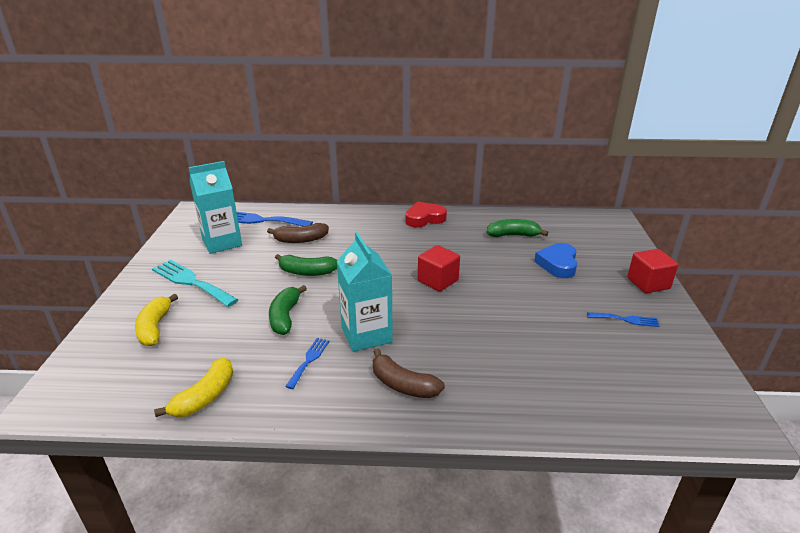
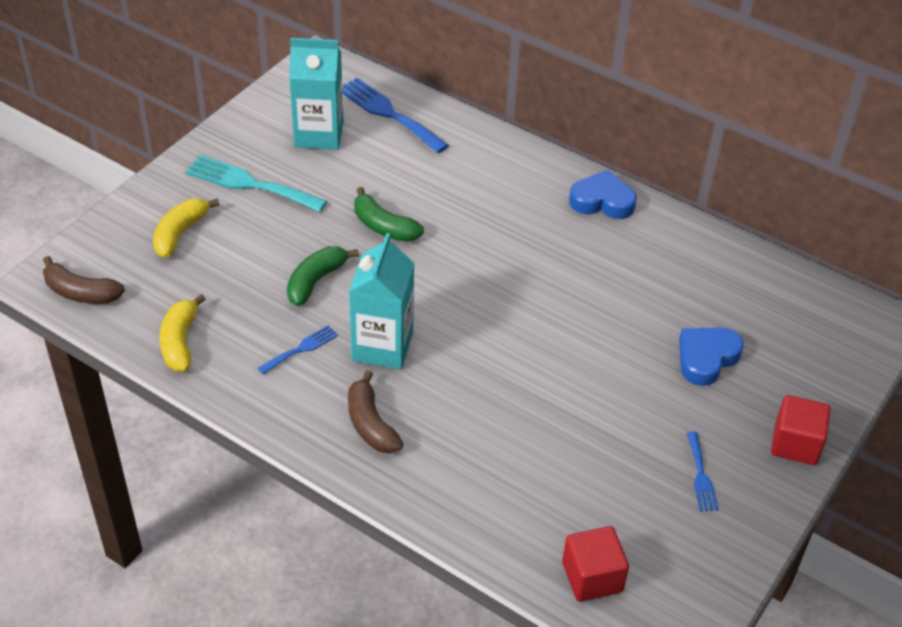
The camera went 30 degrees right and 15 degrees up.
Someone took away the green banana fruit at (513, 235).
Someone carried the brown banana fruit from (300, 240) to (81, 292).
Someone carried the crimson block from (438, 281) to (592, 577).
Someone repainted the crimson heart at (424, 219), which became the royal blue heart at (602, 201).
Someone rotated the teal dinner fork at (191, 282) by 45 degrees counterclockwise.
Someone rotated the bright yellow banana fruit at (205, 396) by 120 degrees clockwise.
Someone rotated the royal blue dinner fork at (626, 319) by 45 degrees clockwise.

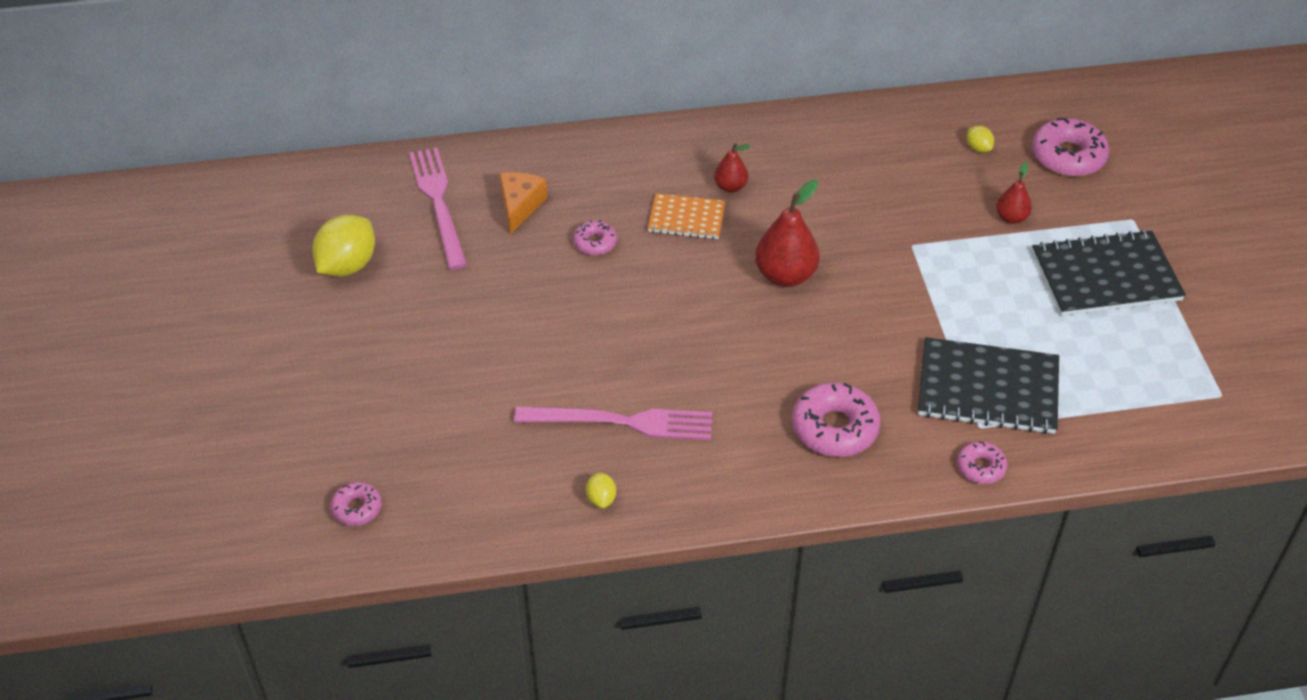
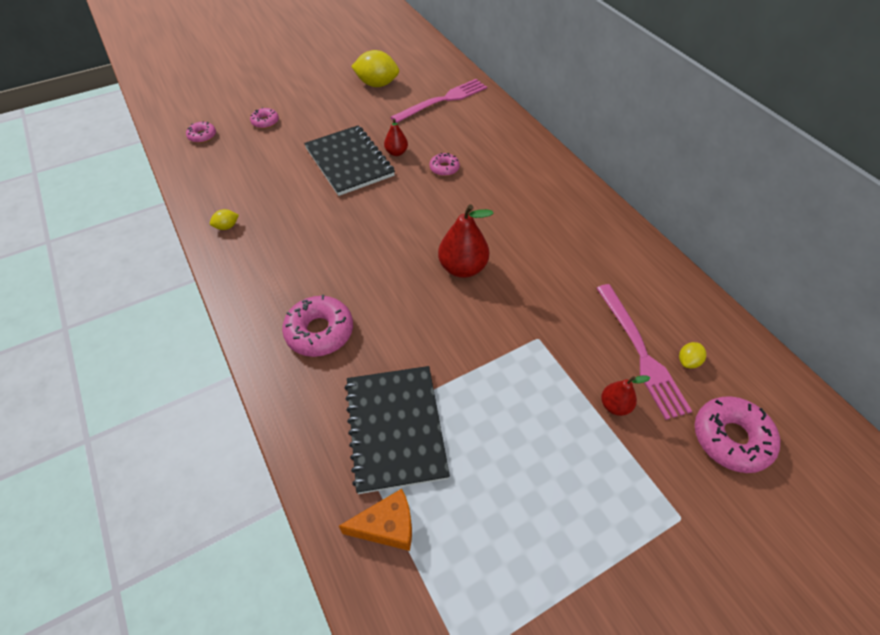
The camera went 70 degrees right and 5 degrees up.
Someone took away the orange notepad at (686, 218).
Someone carried the orange cheese from (520, 206) to (387, 526).
Someone carried the pink dinner fork from (622, 422) to (640, 352).
Someone carried the crimson toy pear from (730, 187) to (396, 152).
Someone carried the pink donut from (980, 467) to (265, 122).
Someone carried the black notepad from (1105, 276) to (349, 162).

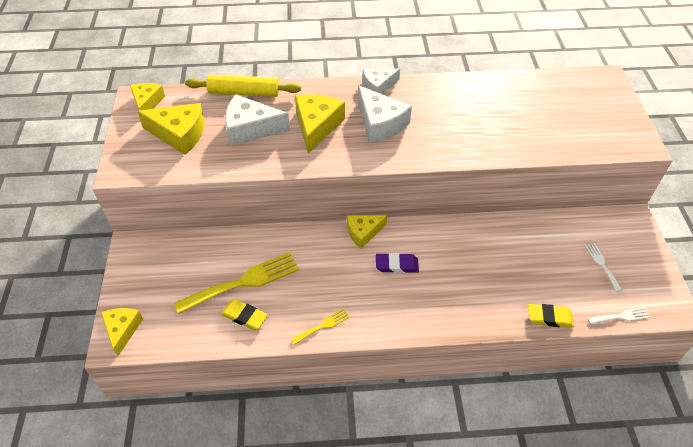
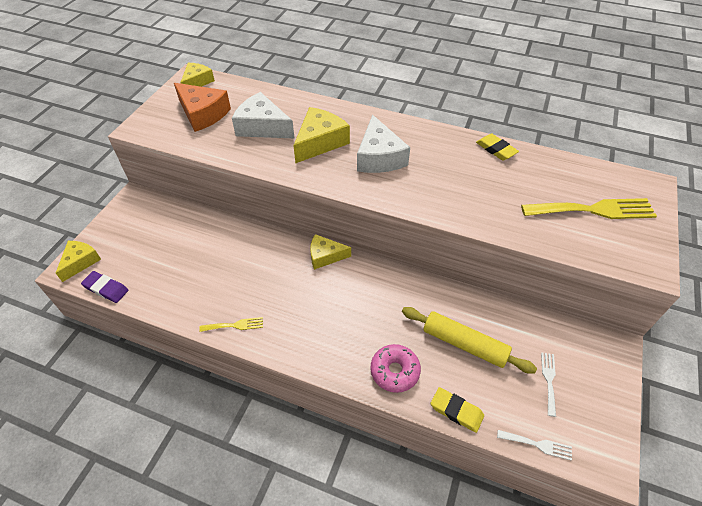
The camera went 25 degrees right and 0 degrees up.
Someone took away the pure white cheese at (378, 86).
Someone put down the pink donut at (394, 371).
Someone carried the bright yellow dinner fork from (243, 282) to (593, 210).
Someone carried the bright yellow dough roller from (244, 93) to (464, 344).
Someone carried the bright yellow gum eraser from (244, 316) to (496, 149).
Someone carried the purple gum eraser from (396, 265) to (106, 289).
Someone repainted the bright yellow cheese at (179, 134), which became the orange cheese at (203, 114).

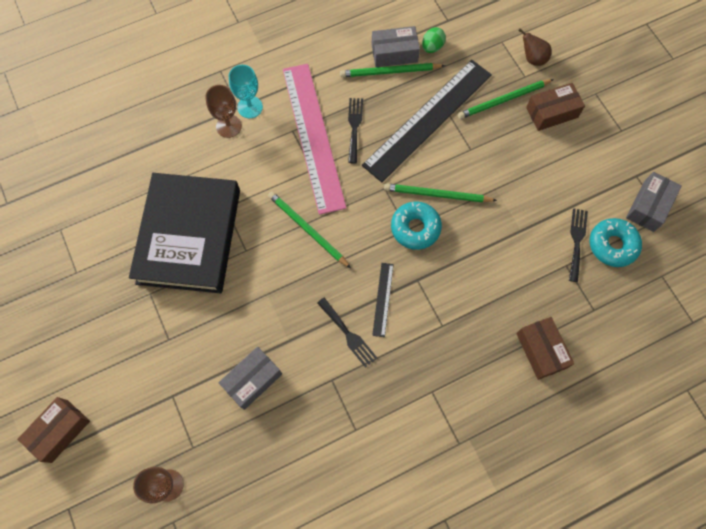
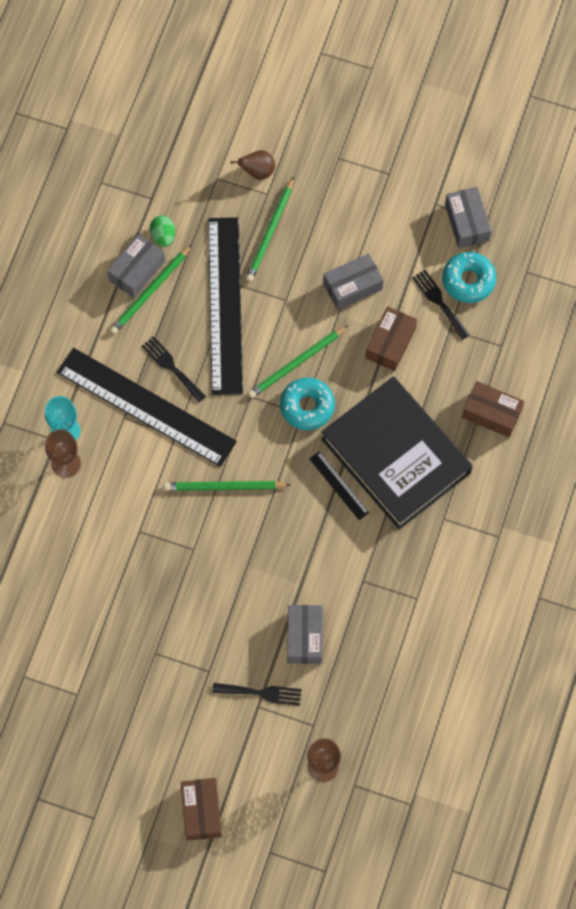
The camera went 45 degrees left and 0 degrees up.
Someone put down the grey package at (352, 286).
Someone carried the black hardcover from (189, 236) to (396, 456).
Someone carried the black dinner fork from (348, 334) to (261, 693).
Someone carried the brown package from (551, 112) to (390, 343).
Someone repainted the pink measuring stick at (313, 136), which became the black measuring stick at (146, 406).

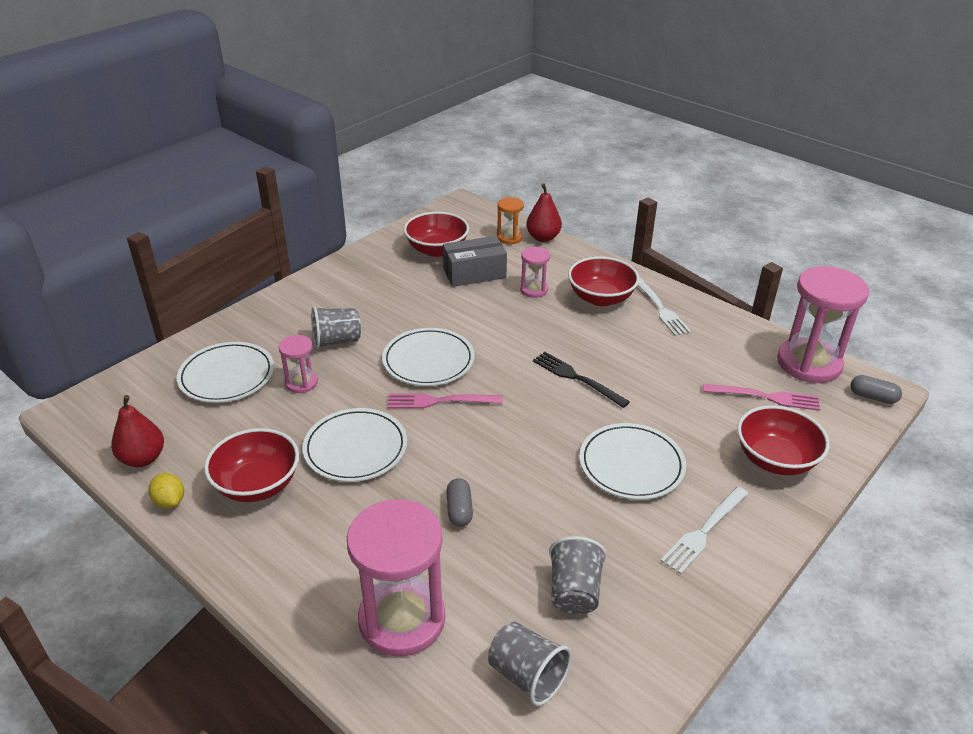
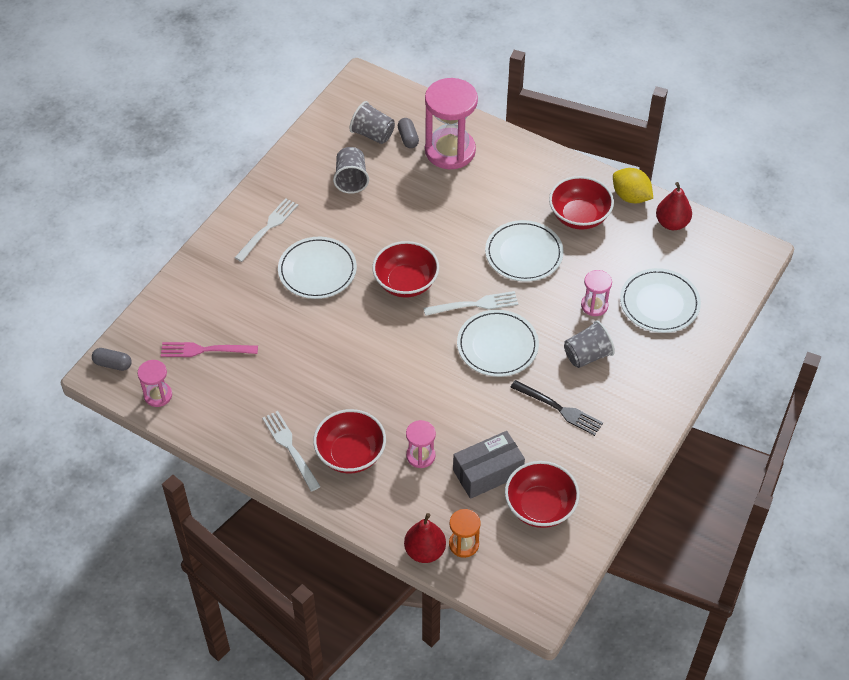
The camera went 170 degrees right and 15 degrees up.
Someone carried the grey capsule from (459, 510) to (408, 138).
Someone carried the black dinner fork from (576, 378) to (559, 409).
Someone carried the crimson deep dish from (775, 459) to (406, 283).
Someone repainted the pink dinner fork at (439, 401), which became the pure white dinner fork at (475, 304).
Someone scaled the bright yellow toy lemon at (170, 501) by 1.52.
Someone scaled the pink sand timer at (809, 363) by 0.49.

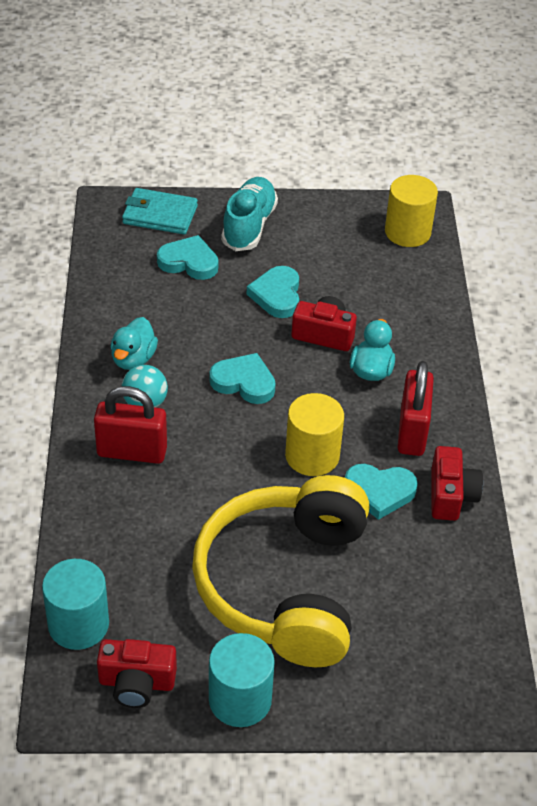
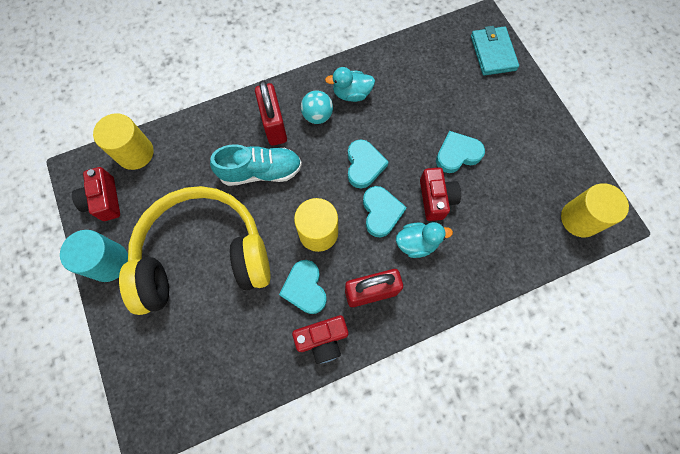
The camera went 70 degrees right and 25 degrees up.
Someone carried the teal heart from (189, 262) to (381, 212).
Someone carried the teal sneaker from (249, 226) to (261, 172).
Someone repainted the teal cylinder at (78, 624), which became the bright yellow cylinder at (135, 153).

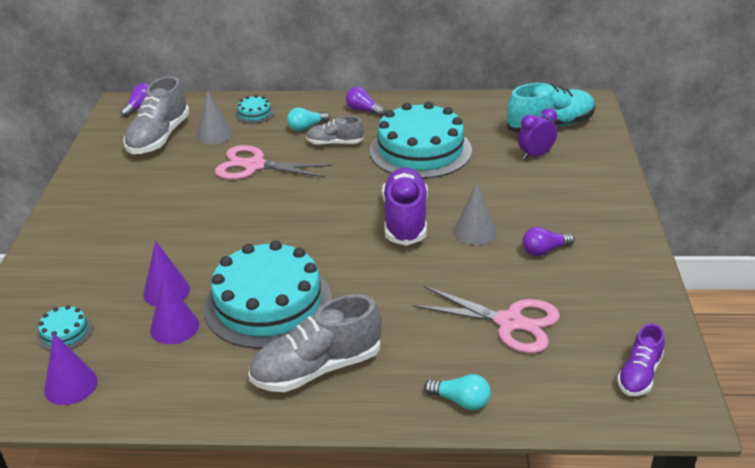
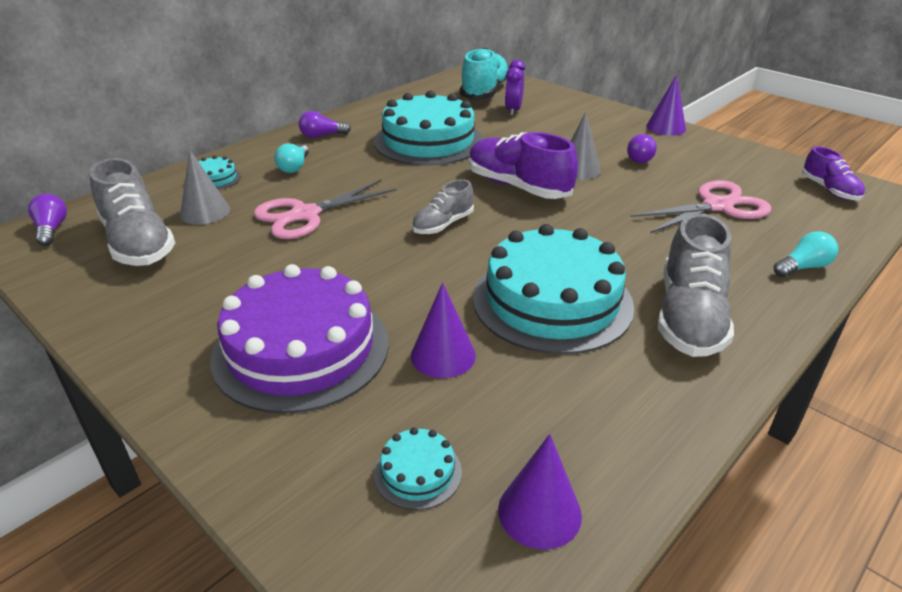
The camera went 50 degrees left and 0 degrees up.
Someone put down the purple layer cake at (301, 349).
Someone carried the purple solid cone from (174, 327) to (666, 127).
Someone carried the grey sneaker from (335, 143) to (443, 225).

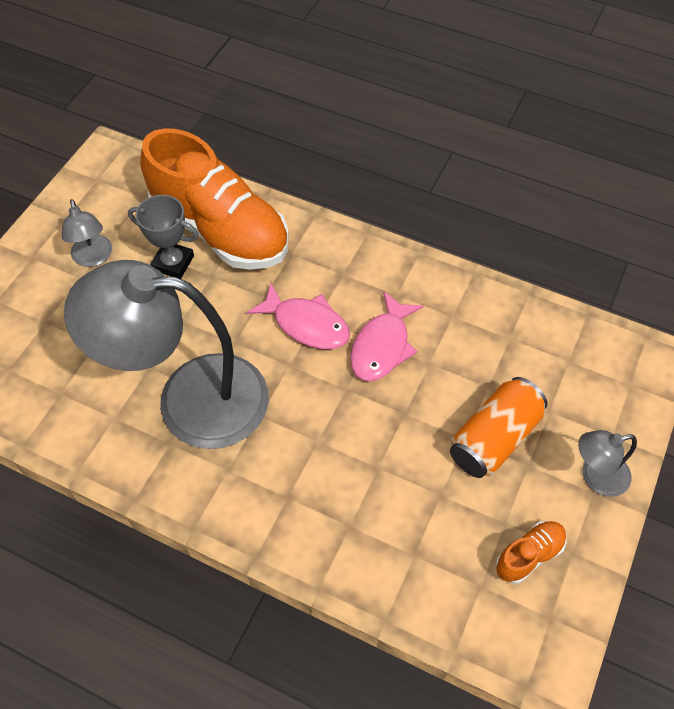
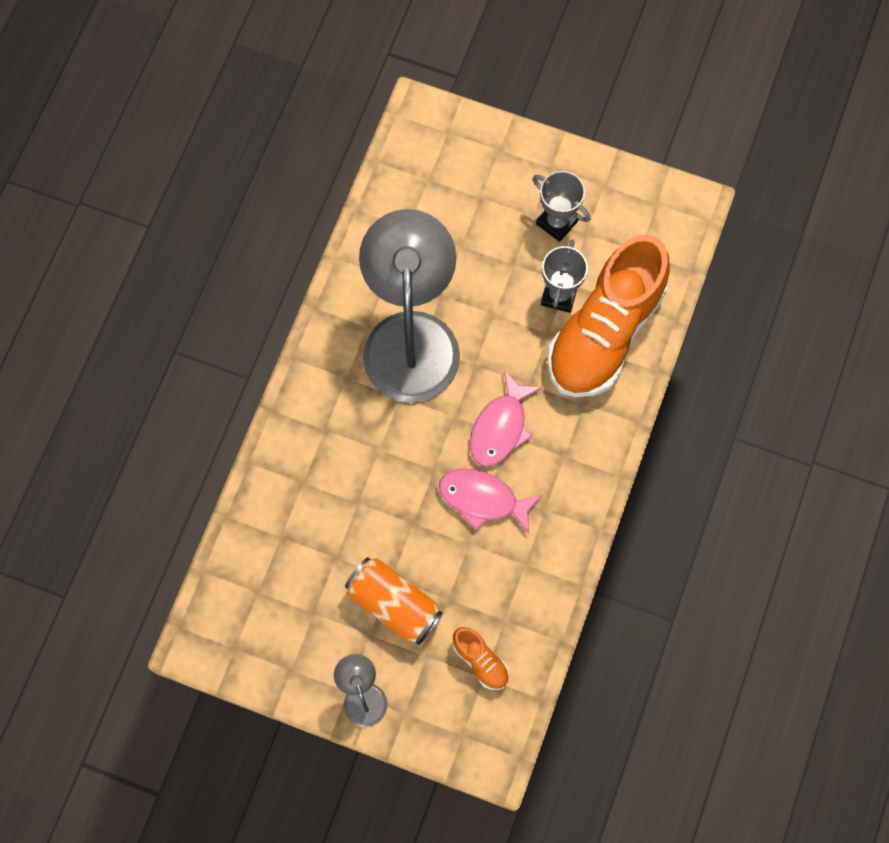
The camera went 85 degrees right and 15 degrees up.
Someone carried the orange sneaker from (529, 555) to (480, 661).
Someone swapped the grey reading lamp at (93, 258) for the grey award cup at (557, 222).

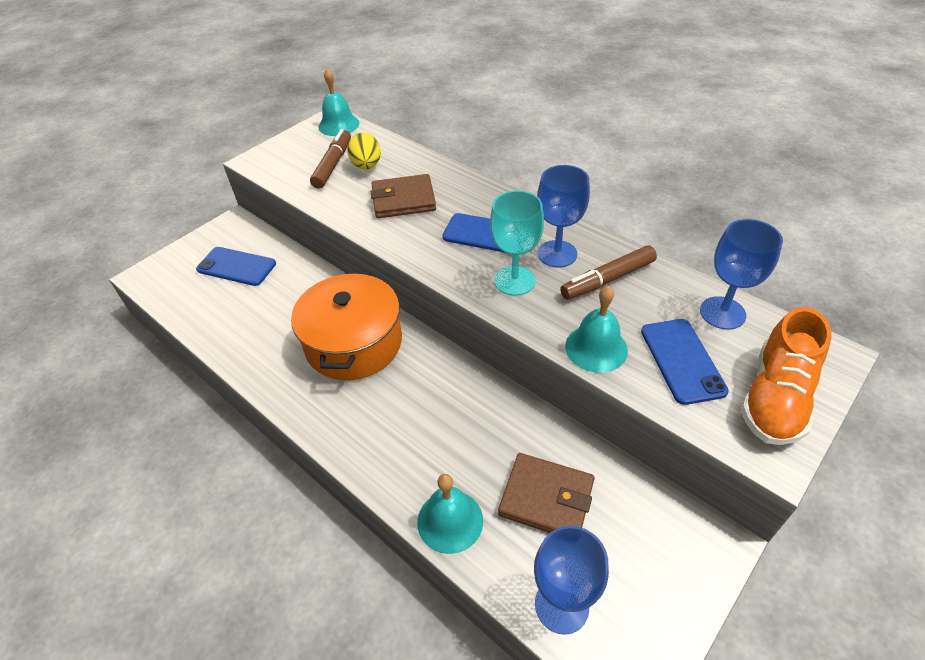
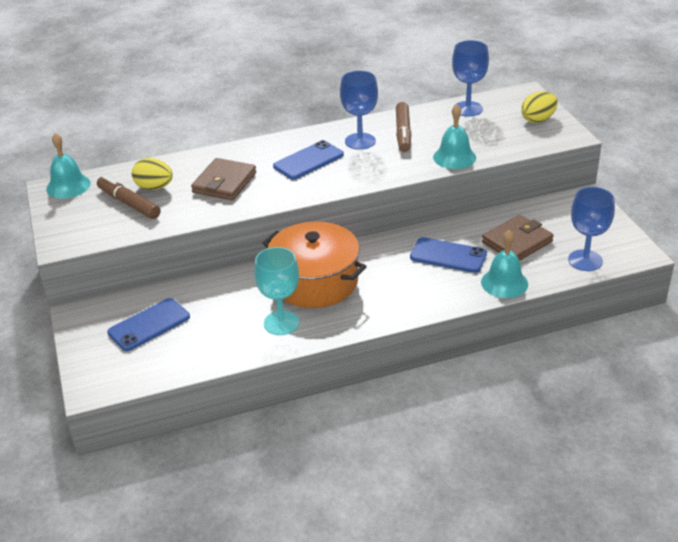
The camera went 60 degrees left and 10 degrees down.
Someone carried the teal goblet from (514, 281) to (281, 323).
Someone carried the royal blue mobile phone from (682, 360) to (448, 255).
Someone swapped the orange sneaker at (775, 398) for the bright yellow egg shape at (538, 120).

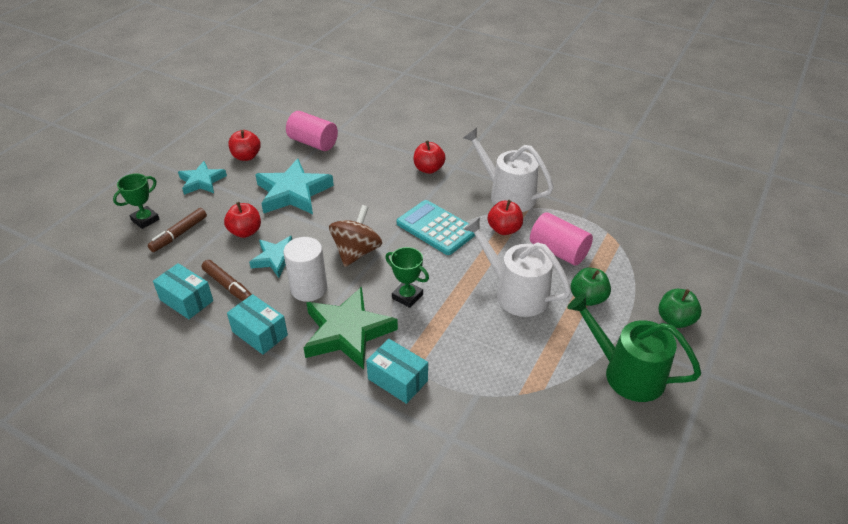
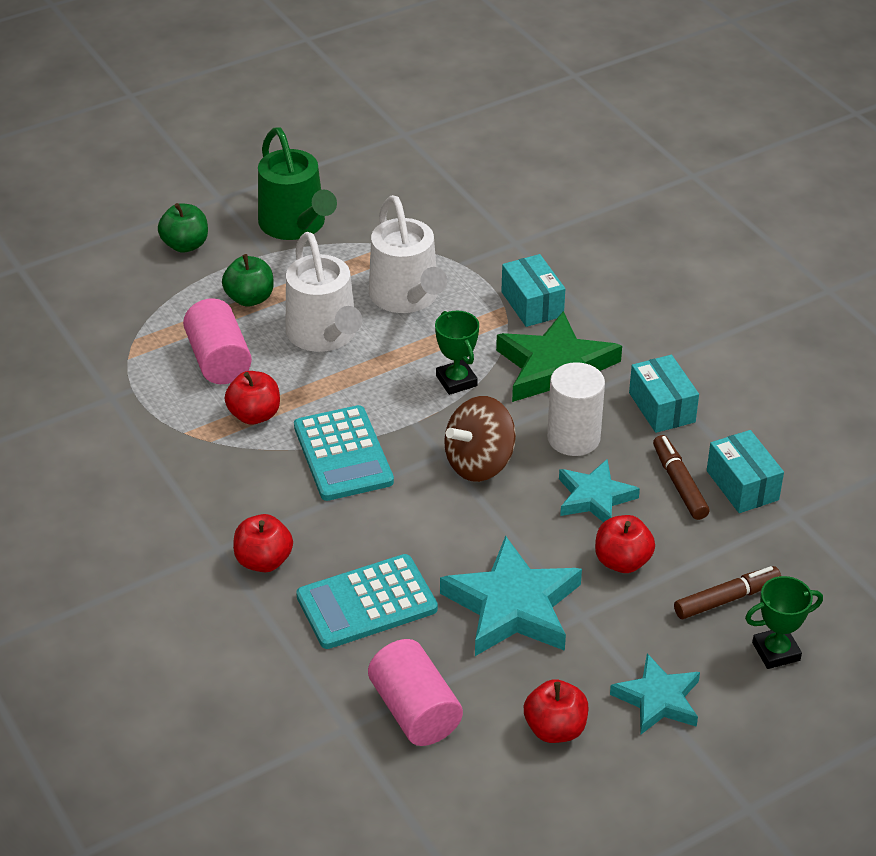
The camera went 150 degrees left and 0 degrees up.
Someone put down the teal adding machine at (367, 603).
Someone carried the pure white watering pot from (507, 195) to (407, 297).

